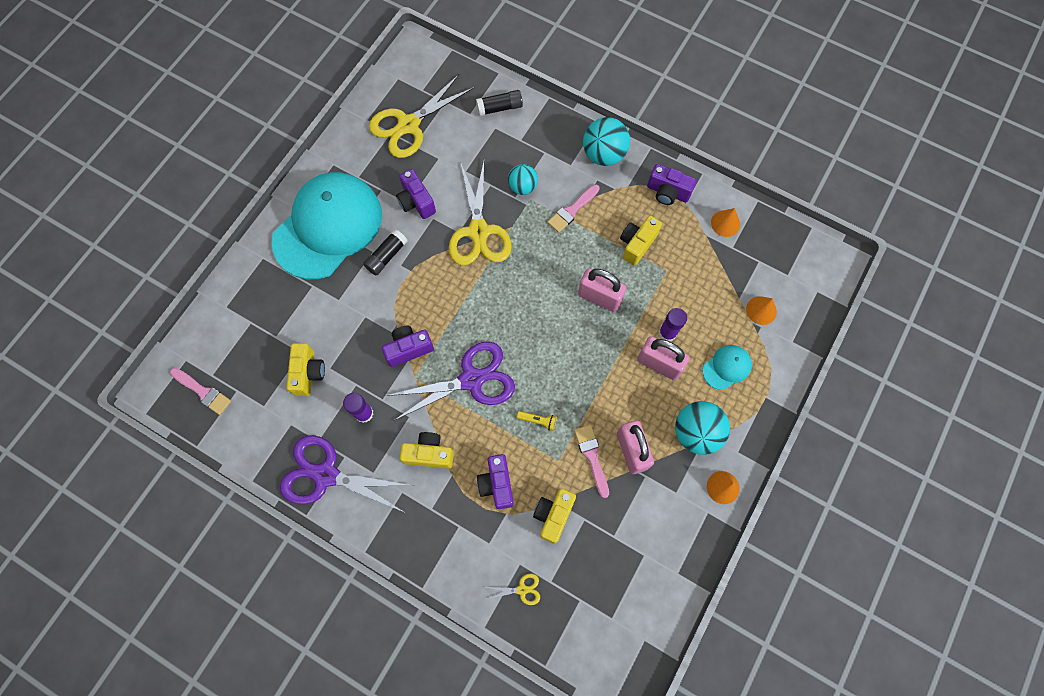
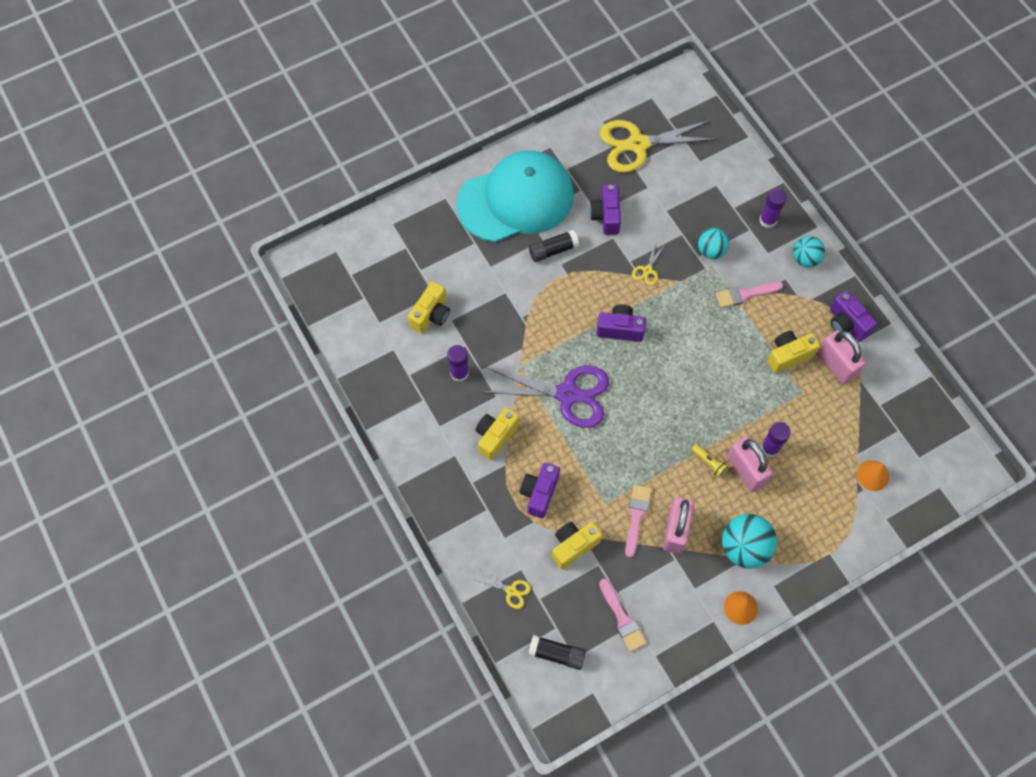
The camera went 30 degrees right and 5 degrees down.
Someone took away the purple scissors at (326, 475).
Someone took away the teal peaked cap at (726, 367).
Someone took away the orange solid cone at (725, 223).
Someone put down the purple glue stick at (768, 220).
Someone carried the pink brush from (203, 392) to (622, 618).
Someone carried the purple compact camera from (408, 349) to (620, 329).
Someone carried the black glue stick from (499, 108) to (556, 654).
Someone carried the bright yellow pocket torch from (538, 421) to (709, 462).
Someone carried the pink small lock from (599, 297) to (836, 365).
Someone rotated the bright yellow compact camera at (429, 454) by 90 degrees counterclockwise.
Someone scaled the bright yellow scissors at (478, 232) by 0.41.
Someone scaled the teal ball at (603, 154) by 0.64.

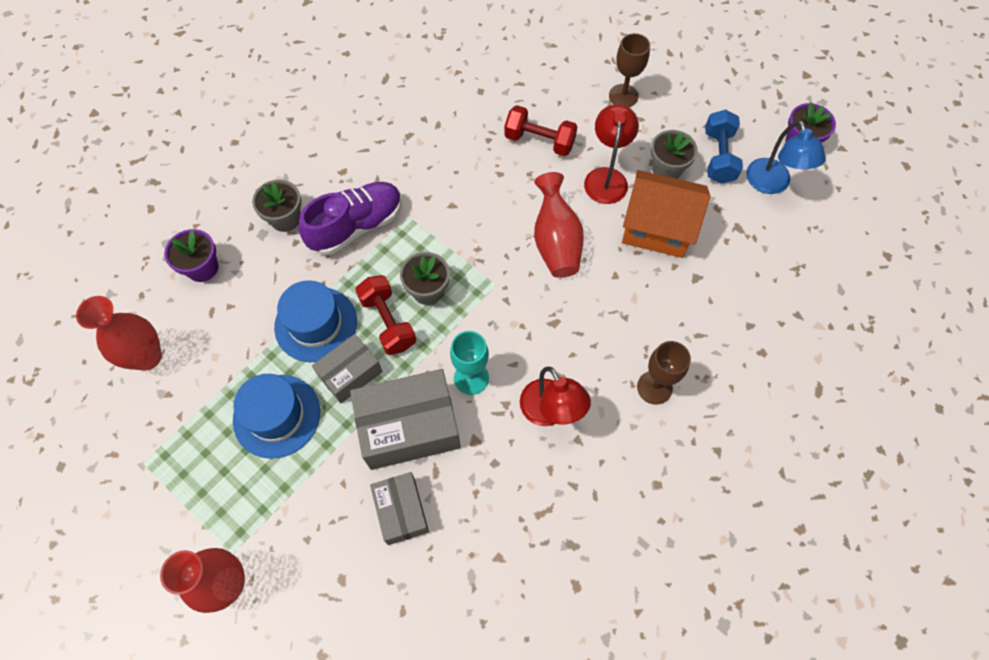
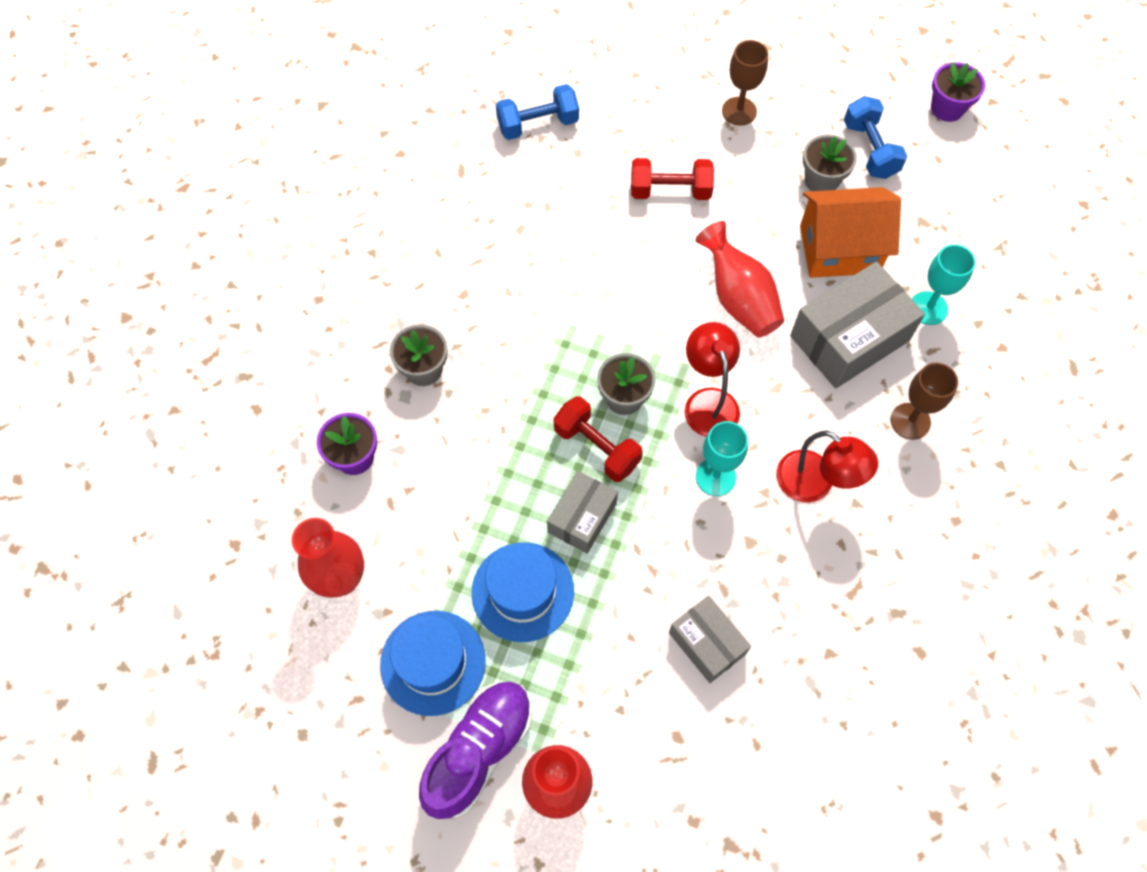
The camera went 20 degrees left and 0 degrees up.
Someone took away the royal blue reading lamp at (771, 184).
Someone put down the royal blue free weight at (538, 124).
Someone put down the teal goblet at (928, 308).
Someone carried the royal blue top hat from (316, 324) to (433, 662).
Someone carried the purple sneaker from (356, 226) to (479, 751).
Someone carried the grey package from (409, 426) to (849, 338).
Someone carried the crimson reading lamp from (606, 177) to (708, 401).

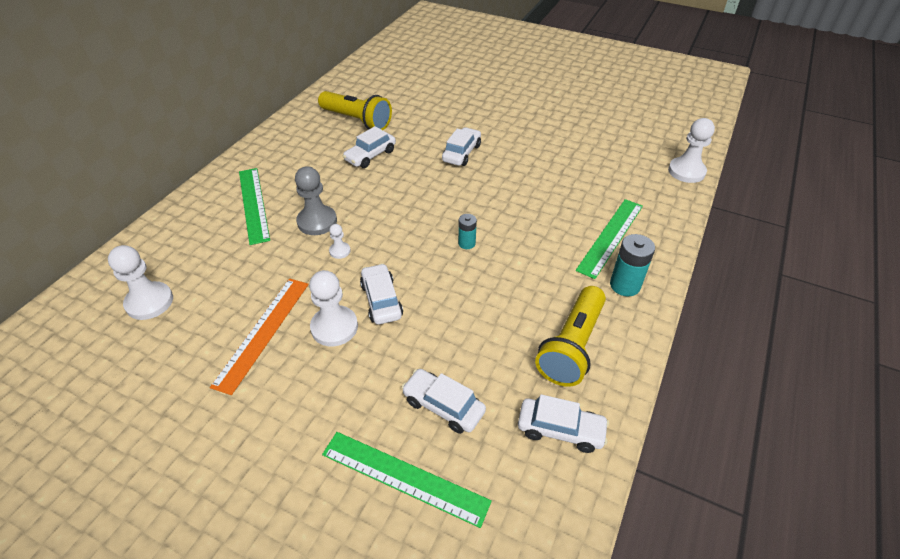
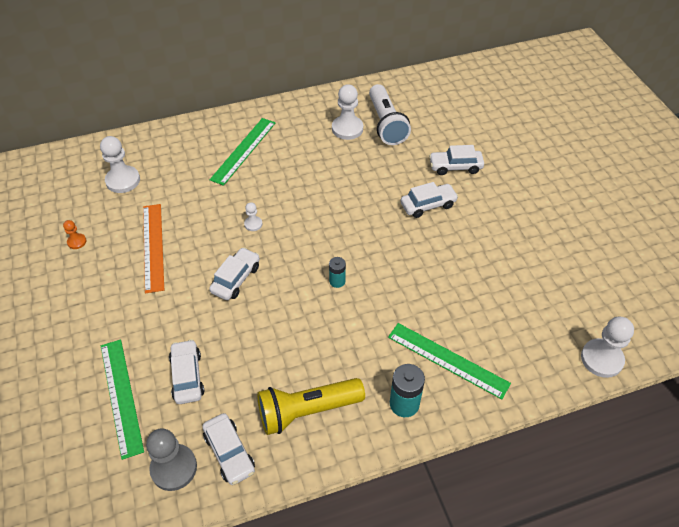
The camera went 45 degrees right and 5 degrees up.
Someone put down the orange game pawn at (77, 242).
Someone carried the grey game pawn from (317, 222) to (174, 468).
Someone carried the pure white game pawn from (334, 327) to (347, 129).
Someone carried the pure white toy car from (370, 155) to (455, 167).
Someone repainted the bright yellow pocket torch at (357, 120), which became the pure white pocket torch at (386, 124).
Someone rotated the orange measuring stick at (263, 332) by 75 degrees counterclockwise.
Someone rotated the green measuring stick at (610, 237) by 45 degrees clockwise.

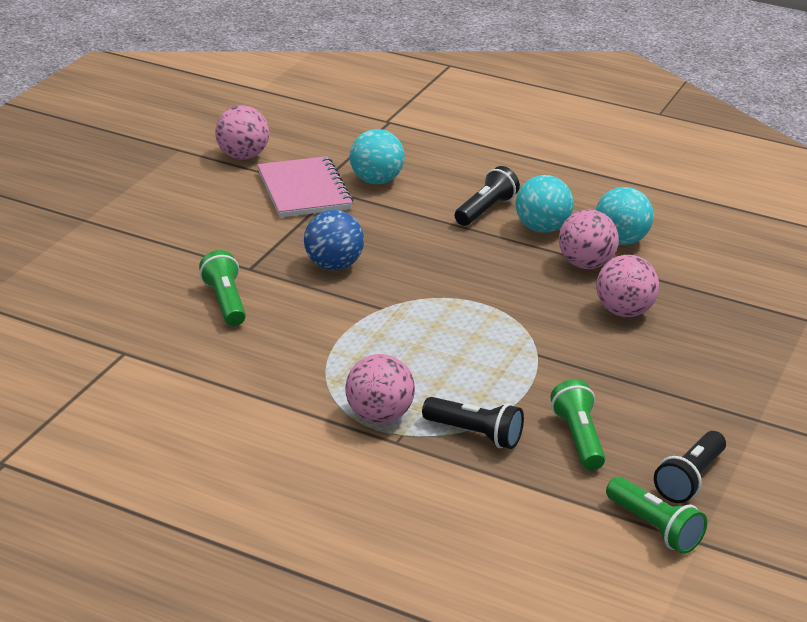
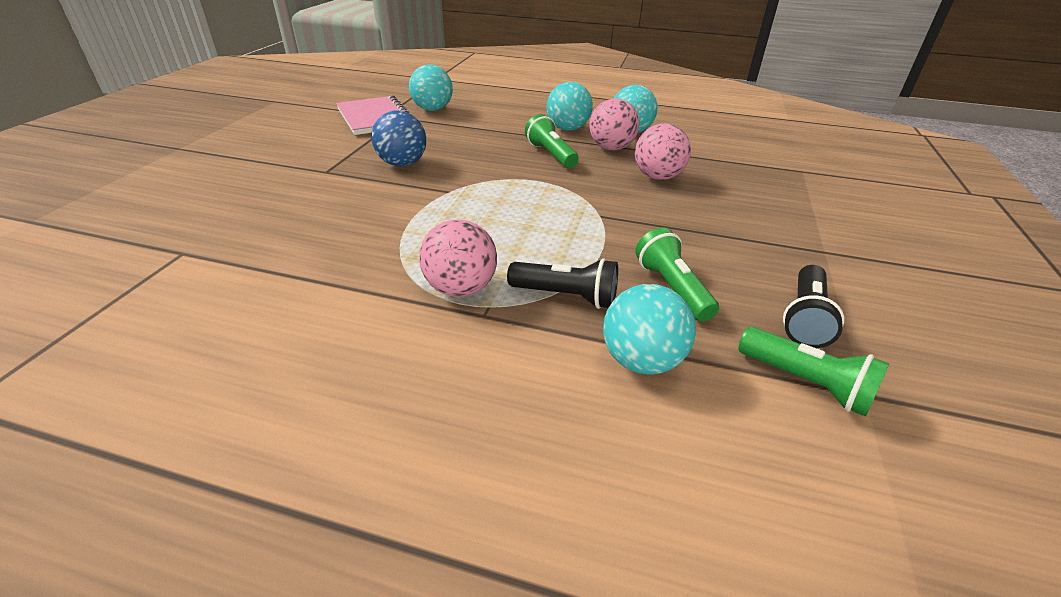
The camera went 10 degrees left and 5 degrees up.
Someone took away the pink ball at (242, 156).
Someone took away the black pocket torch at (485, 210).
Someone put down the teal ball at (641, 360).
Someone carried the green pocket torch from (225, 302) to (551, 155).

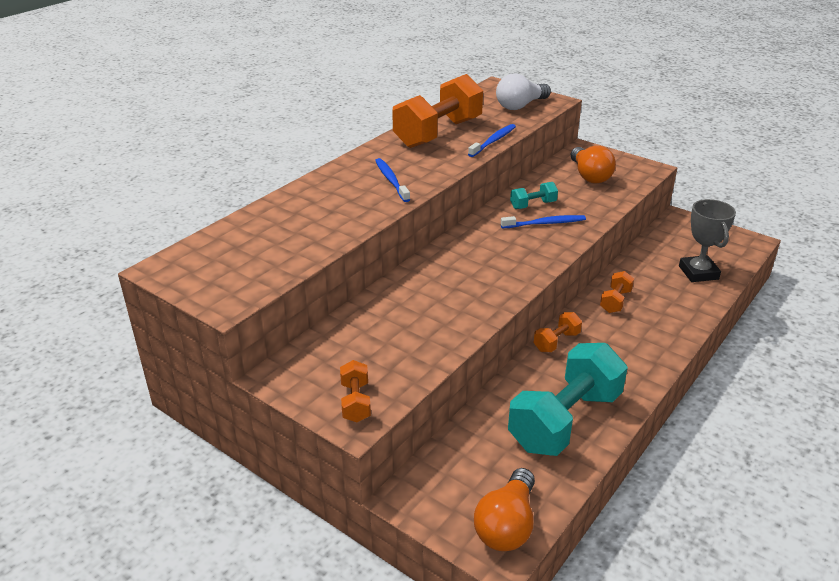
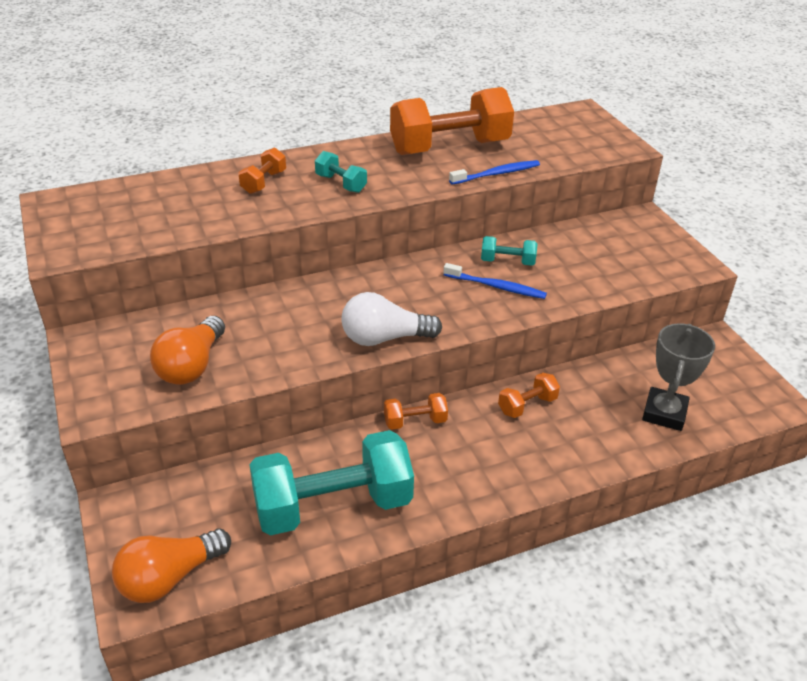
The camera went 30 degrees right and 5 degrees up.
Someone carried the orange free weight from (355, 402) to (264, 182).
Someone carried the pure white bulb from (520, 106) to (384, 338).
Someone carried the orange bulb from (589, 176) to (192, 365).
Someone swapped the royal blue dental brush at (391, 180) for the teal free weight at (341, 183).

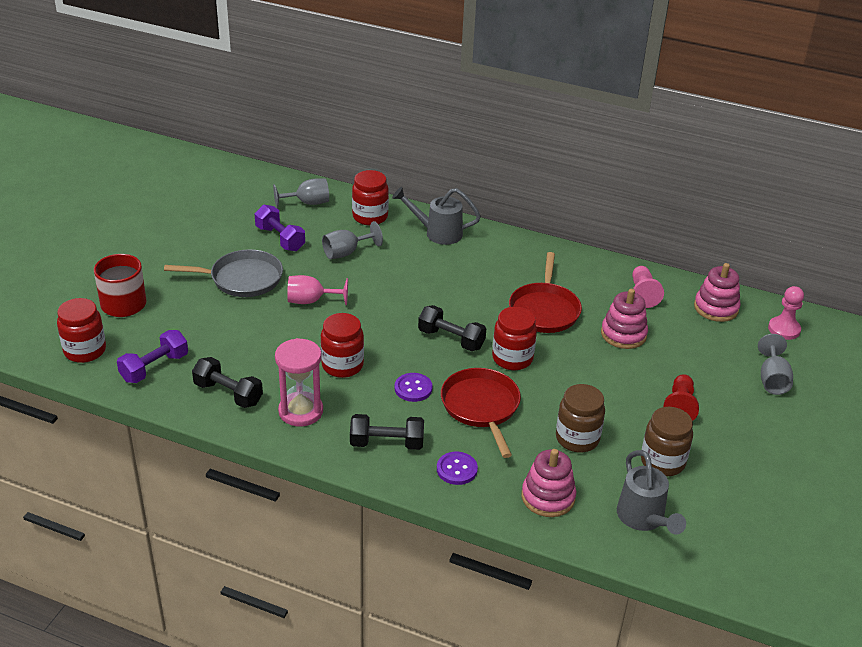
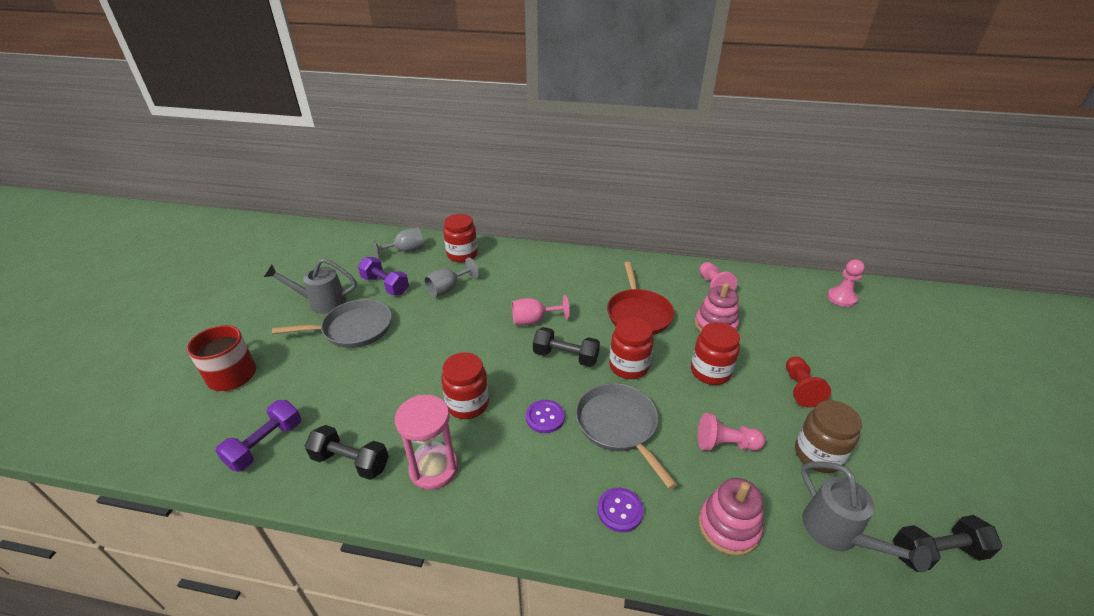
The camera went 10 degrees left and 0 degrees up.
Someone took away the pink stacking toy at (716, 308).
Someone took away the grey goblet at (772, 380).
Someone carried the crimson preserve jar from (85, 351) to (710, 372).
Someone carried the pink goblet from (311, 301) to (534, 320).
Someone carried the black free weight from (387, 443) to (937, 552).
Someone carried the grey watering pot from (438, 233) to (322, 302).
Someone swapped the brown preserve jar at (577, 438) for the pink game pawn at (725, 444).
Someone repainted the crimson skillet at (481, 407), which became the grey skillet at (618, 425).

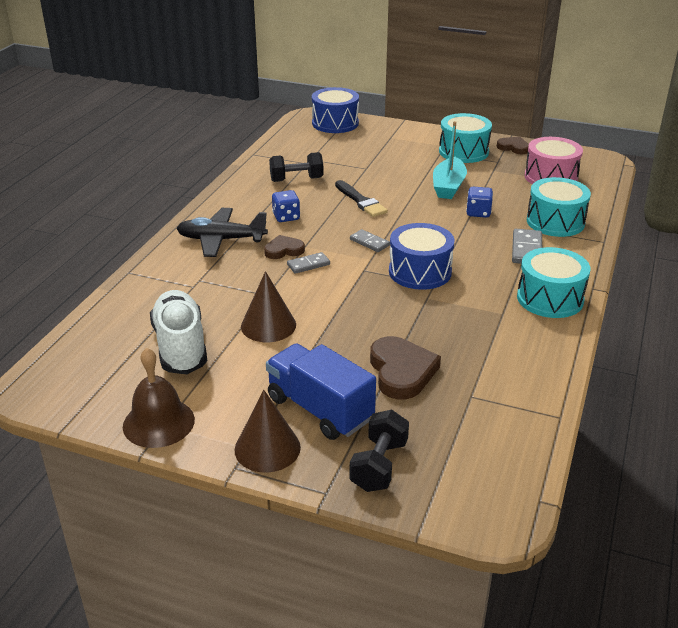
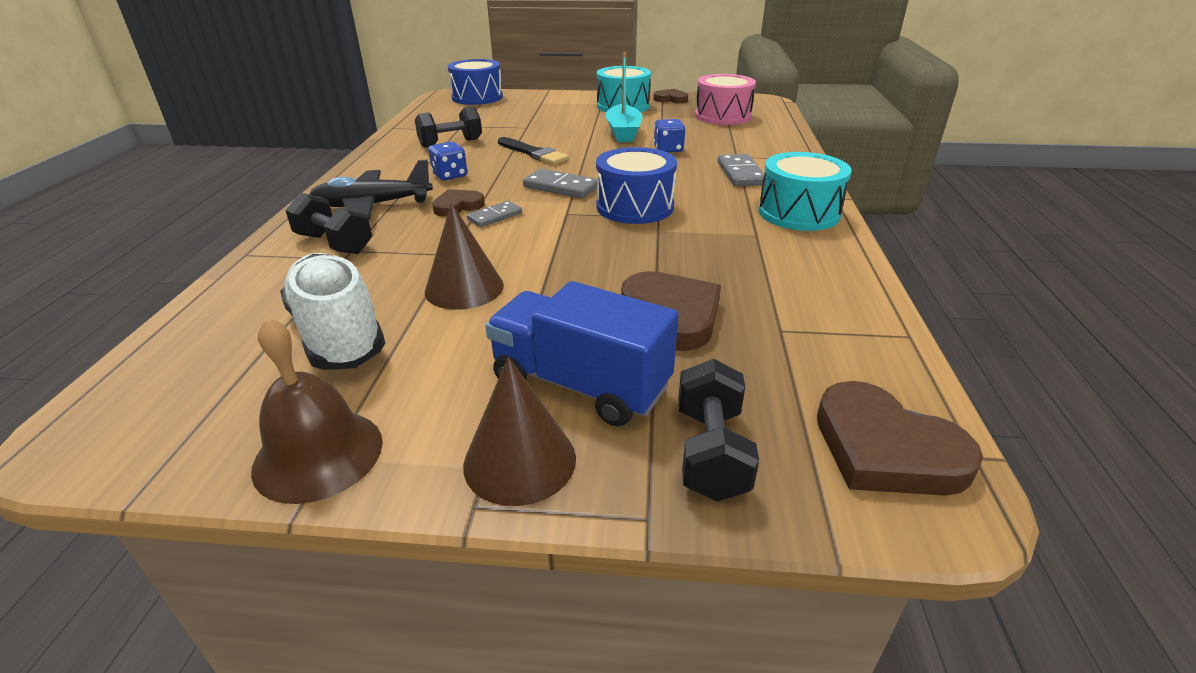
The camera went 15 degrees left and 0 degrees up.
Someone took away the teal toy drum at (555, 222).
Someone put down the black free weight at (335, 244).
Someone put down the brown heart at (885, 449).
Someone scaled the grey domino piece at (369, 242) by 1.50.

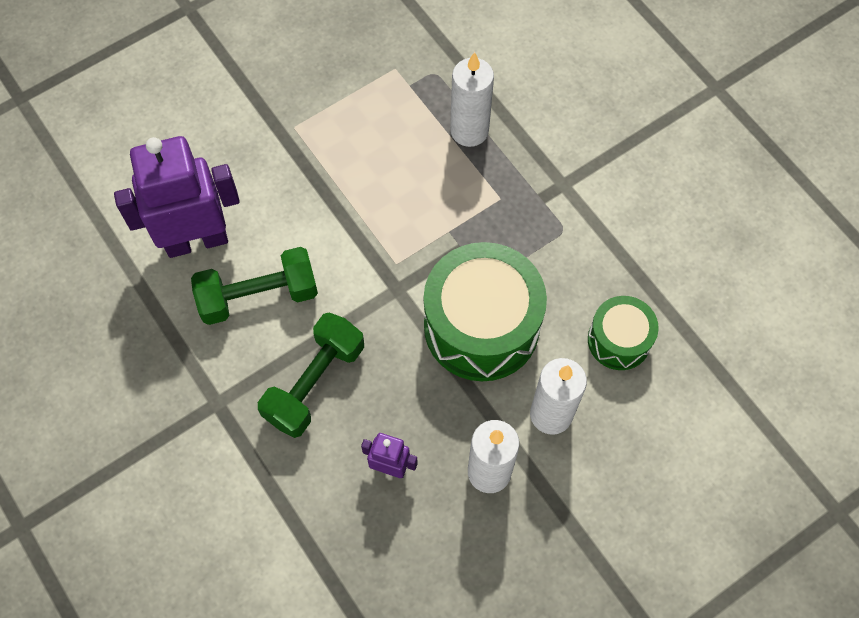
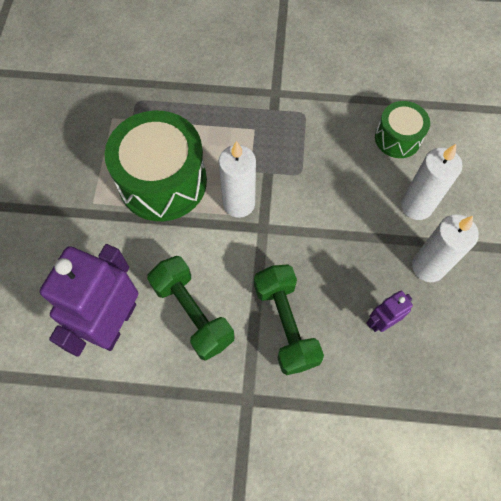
The camera went 50 degrees left and 0 degrees up.
Someone carried the green toy drum from (481, 326) to (162, 181).
Someone carried the pure white wax candle from (469, 131) to (239, 204).
Someone rotated the green free weight at (258, 296) by 60 degrees counterclockwise.

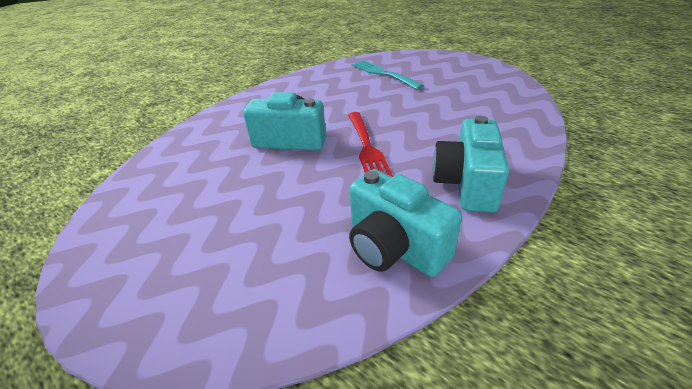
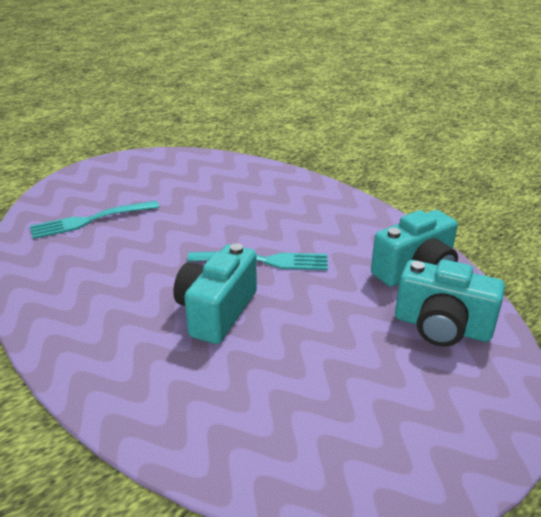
The camera went 80 degrees left and 5 degrees down.
Someone carried the teal compact camera from (466, 184) to (442, 327).
Someone repainted the crimson dinner fork at (366, 147), which became the teal dinner fork at (263, 261).

